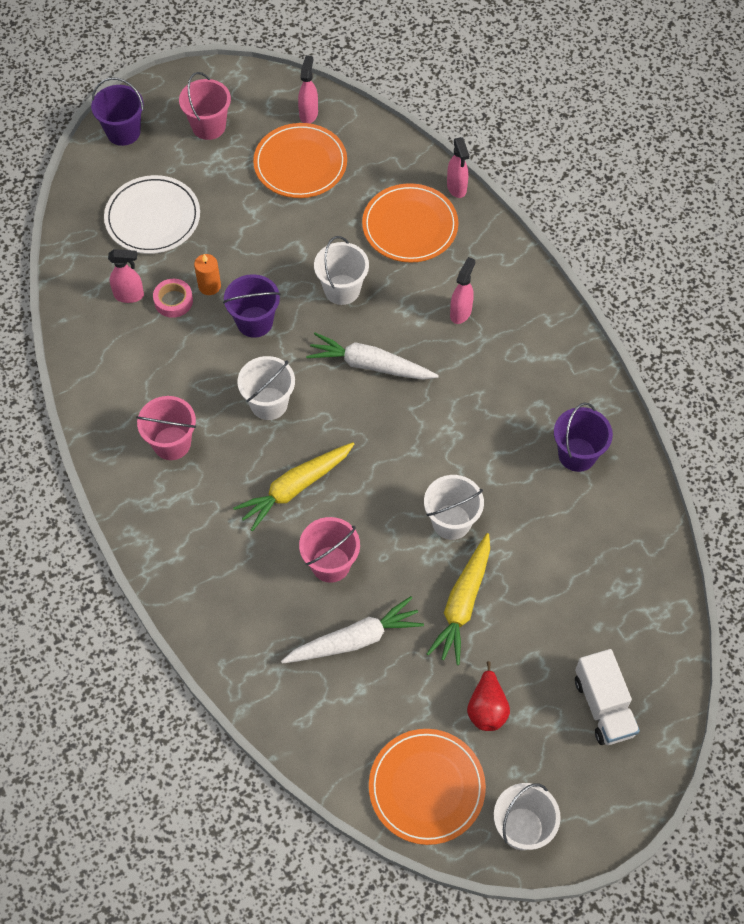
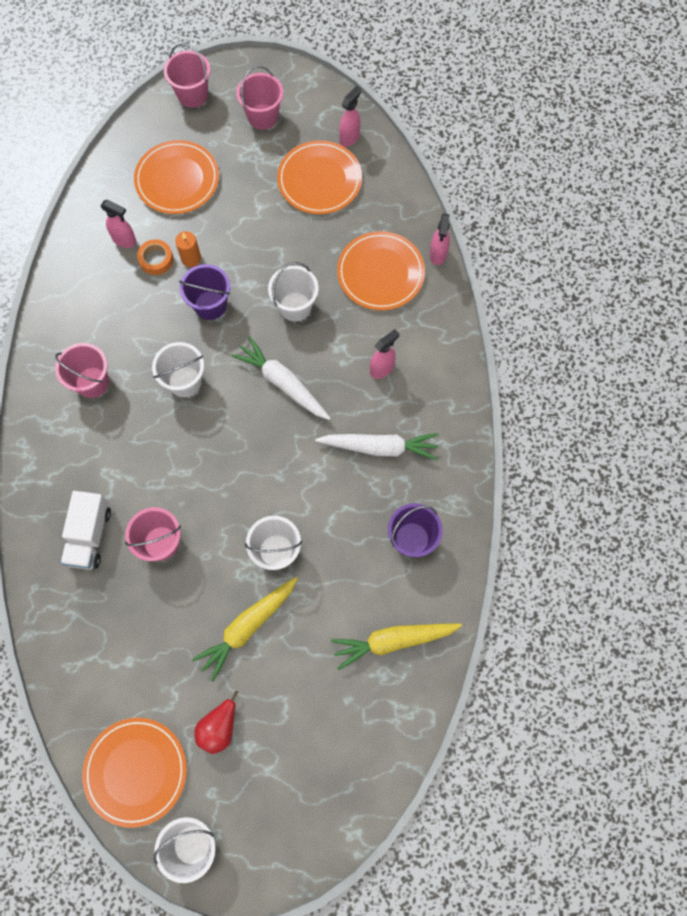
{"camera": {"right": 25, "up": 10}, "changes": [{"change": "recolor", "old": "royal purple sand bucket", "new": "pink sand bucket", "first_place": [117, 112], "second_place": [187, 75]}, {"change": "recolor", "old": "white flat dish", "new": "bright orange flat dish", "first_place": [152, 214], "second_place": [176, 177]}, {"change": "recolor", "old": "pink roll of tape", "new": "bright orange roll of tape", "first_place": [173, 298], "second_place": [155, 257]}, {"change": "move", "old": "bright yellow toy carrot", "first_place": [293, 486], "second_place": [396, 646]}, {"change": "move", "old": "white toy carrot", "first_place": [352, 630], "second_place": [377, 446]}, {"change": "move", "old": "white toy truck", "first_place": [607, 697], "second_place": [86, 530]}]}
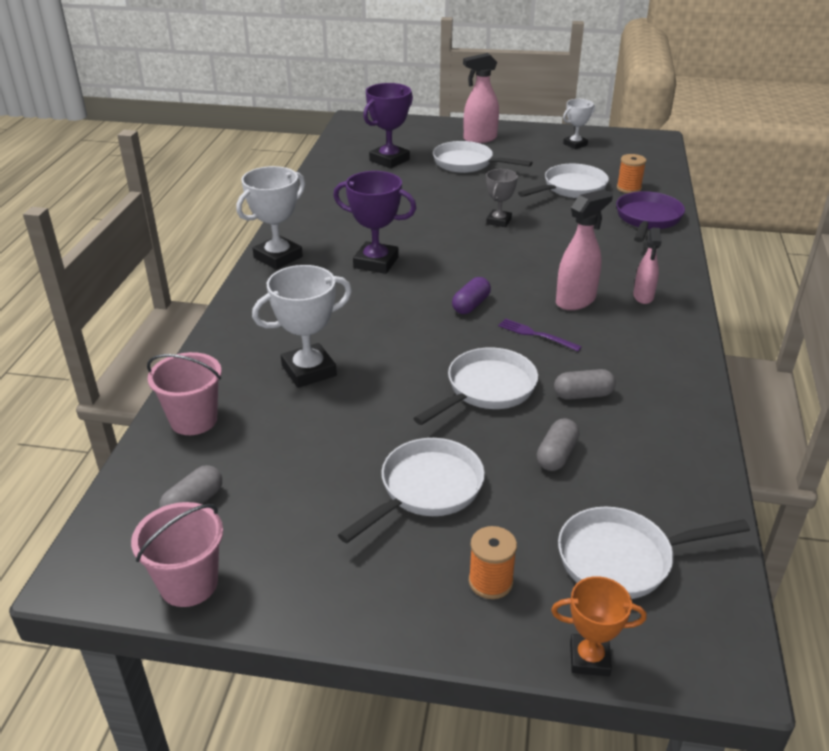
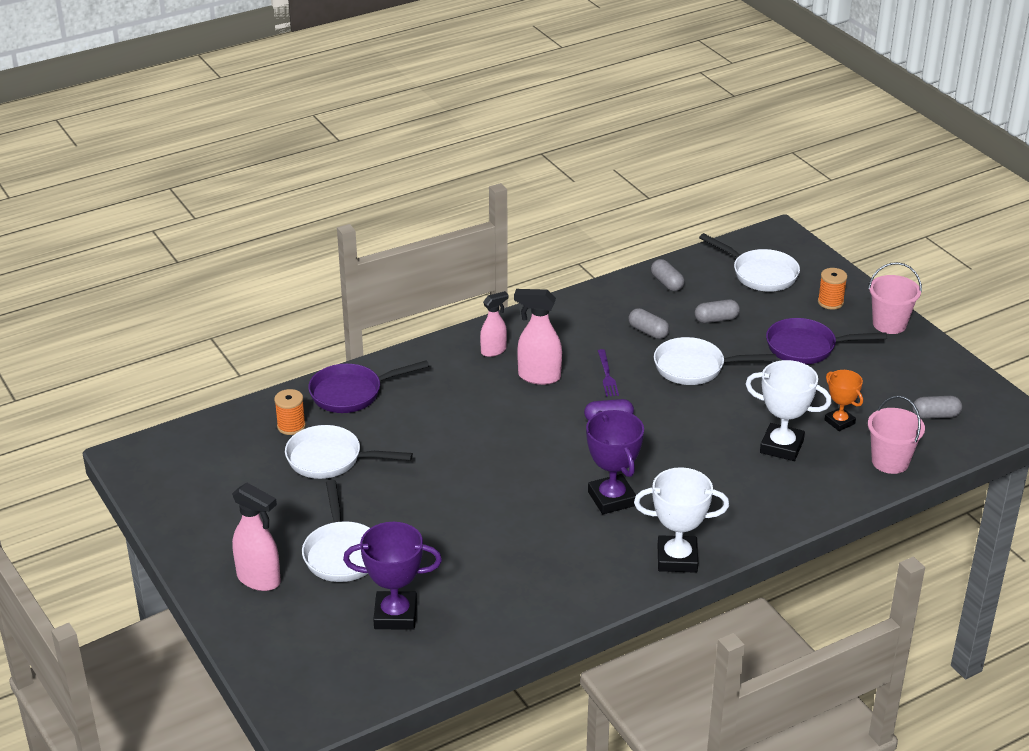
{"camera": {"right": -130, "up": 0}, "changes": [{"change": "delete", "old": "white prize cup", "first_place": [579, 124]}, {"change": "delete", "old": "grey prize cup", "first_place": [502, 198]}, {"change": "recolor", "old": "white skillet", "new": "royal purple skillet", "first_place": [411, 490], "second_place": [826, 341]}, {"change": "move", "old": "pink sand bucket", "first_place": [177, 554], "second_place": [895, 298]}, {"change": "move", "old": "bright orange prize cup", "first_place": [599, 626], "second_place": [844, 400]}, {"change": "insert", "new": "grey pill", "second_place": [667, 275]}]}
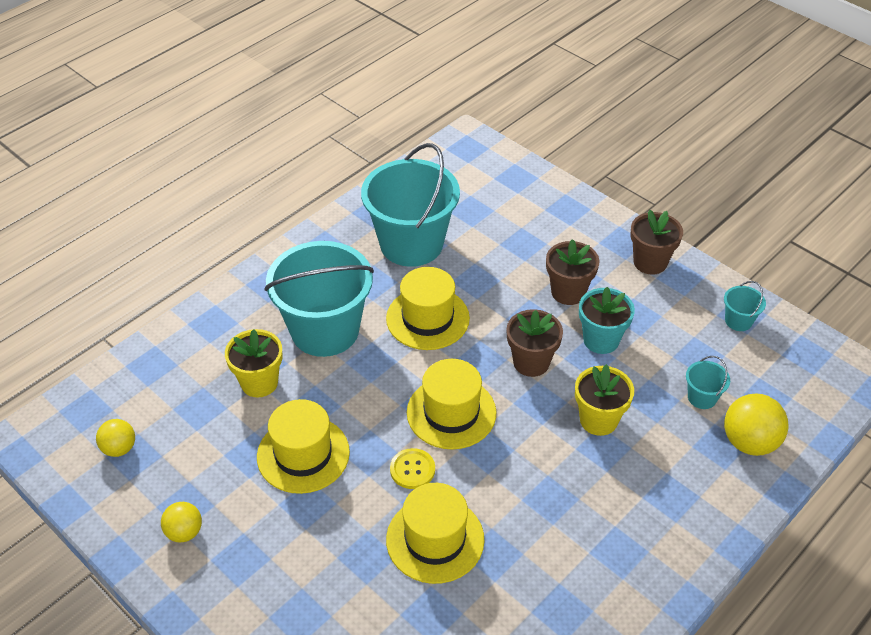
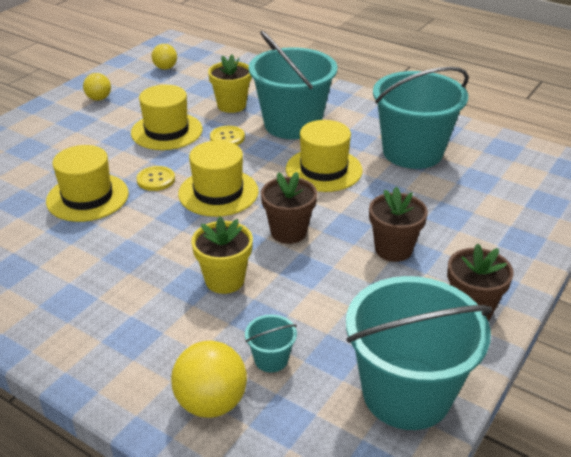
{"camera": {"right": 80, "up": -10}, "changes": [{"change": "resize", "old": "teal sand bucket", "first_place": [745, 306], "second_place": [419, 353], "factor": 2.48}, {"change": "delete", "old": "teal plant pot", "first_place": [607, 320]}, {"change": "insert", "new": "bright yellow sewing button", "second_place": [227, 135]}]}
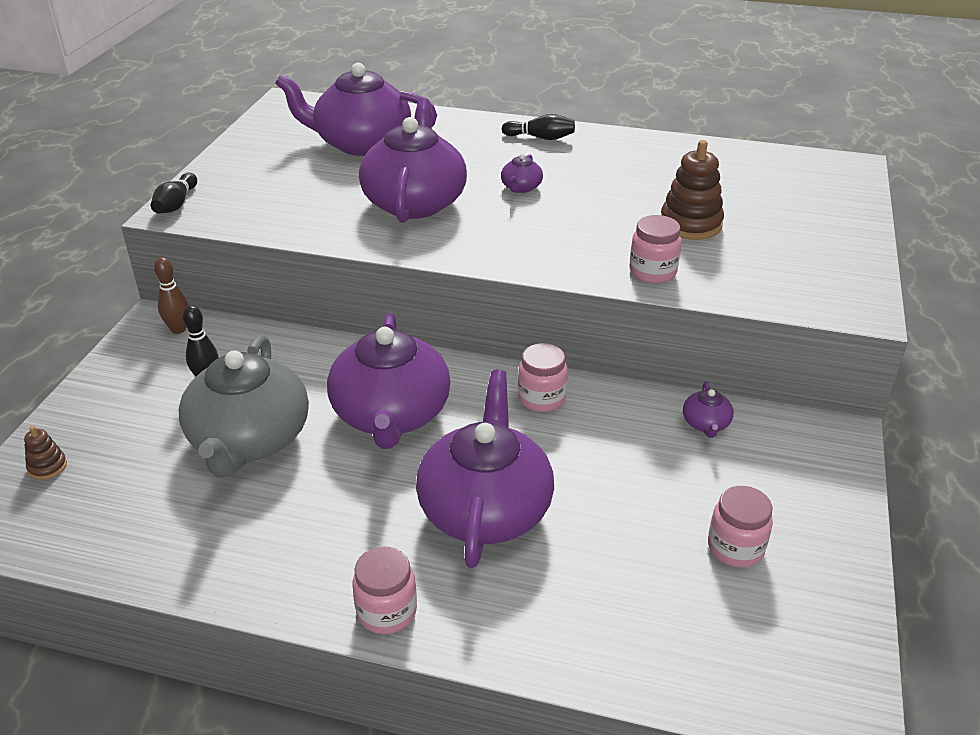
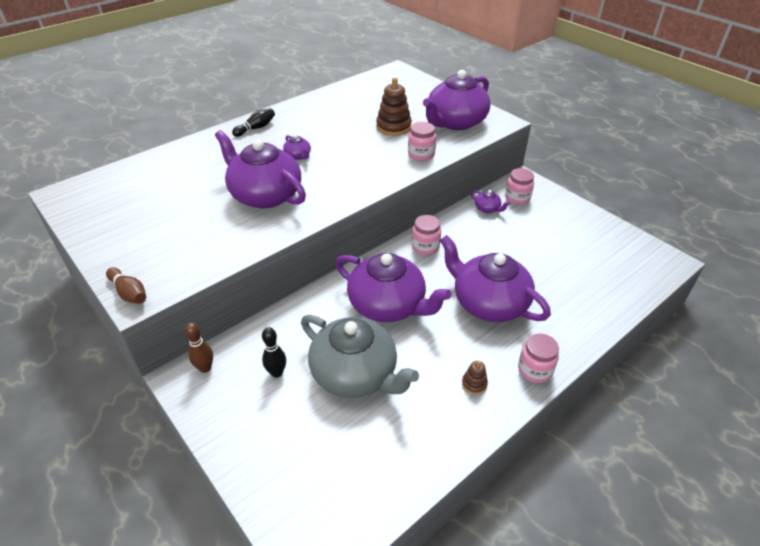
{"camera": {"right": -55, "up": 5}, "changes": [{"change": "move", "old": "royal purple china teapot", "first_place": [356, 109], "second_place": [456, 100]}, {"change": "recolor", "old": "jet-black skittle", "new": "russet skittle", "first_place": [174, 193], "second_place": [126, 285]}, {"change": "move", "old": "russet stacking toy", "first_place": [45, 453], "second_place": [475, 377]}, {"change": "move", "old": "pink jar", "first_place": [740, 527], "second_place": [519, 186]}]}
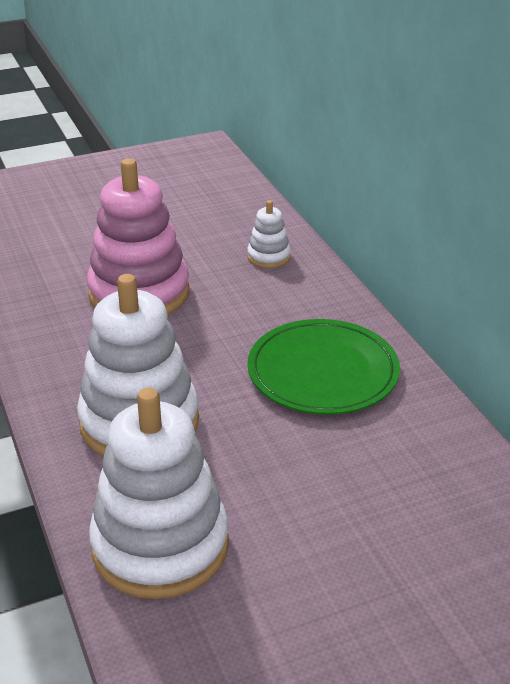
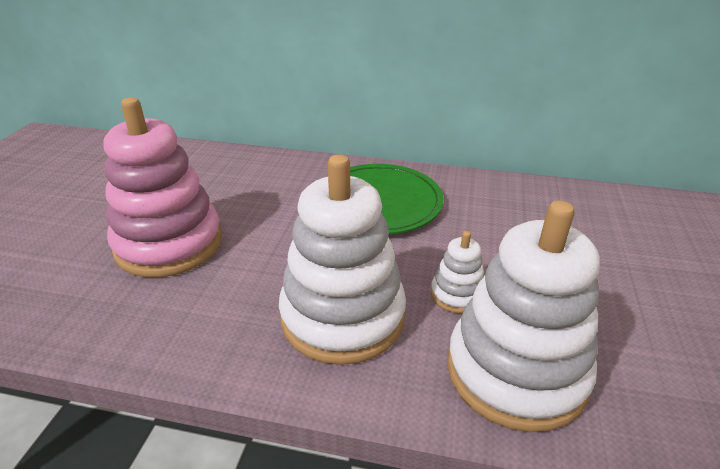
{"camera": {"right": -55, "up": 0}, "changes": [{"change": "move", "old": "white stacking toy", "first_place": [269, 234], "second_place": [457, 272]}]}
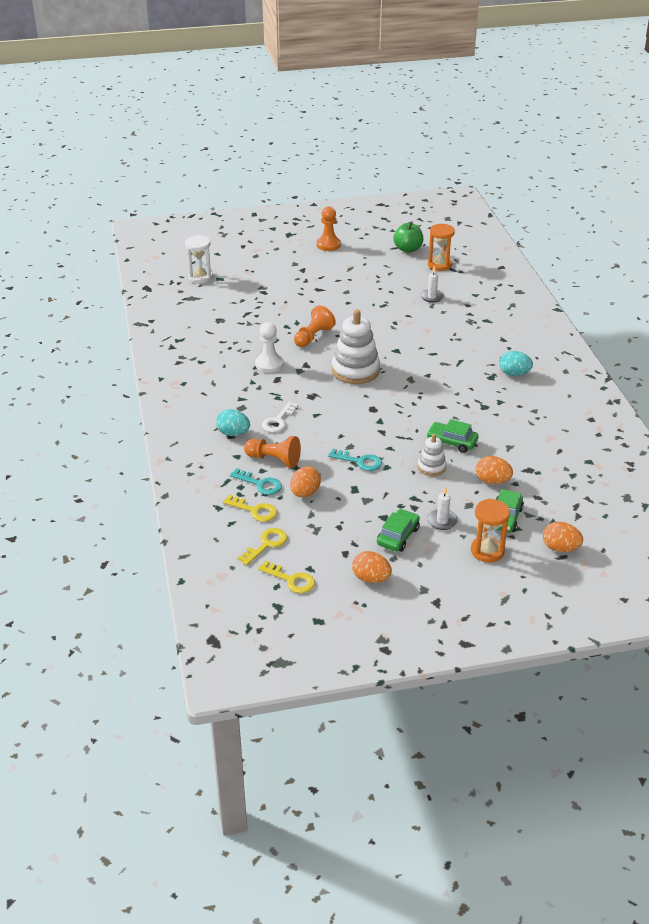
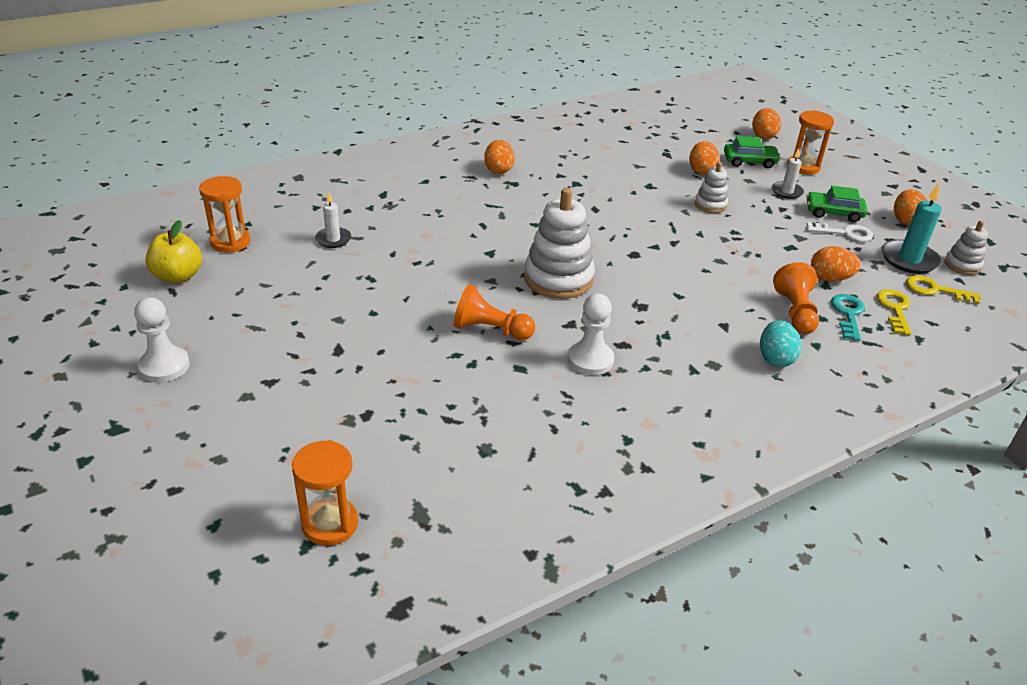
{"camera": {"right": -110, "up": 0}, "changes": [{"change": "recolor", "old": "bright orange pawn", "new": "white pawn", "first_place": [329, 228], "second_place": [162, 340]}, {"change": "recolor", "old": "green apple fruit", "new": "bright yellow apple fruit", "first_place": [408, 238], "second_place": [174, 251]}, {"change": "recolor", "old": "white sand timer", "new": "bright orange sand timer", "first_place": [199, 259], "second_place": [325, 493]}, {"change": "recolor", "old": "teal egg shape", "new": "bright orange egg shape", "first_place": [516, 363], "second_place": [499, 157]}, {"change": "move", "old": "white latchkey", "first_place": [280, 416], "second_place": [839, 232]}, {"change": "delete", "old": "green toy car", "first_place": [453, 436]}, {"change": "delete", "old": "teal latchkey", "first_place": [355, 460]}, {"change": "replace", "old": "bright yellow latchkey", "new": "white stacking toy", "first_place": [286, 577], "second_place": [966, 248]}, {"change": "insert", "new": "teal pillar candle", "second_place": [912, 228]}]}
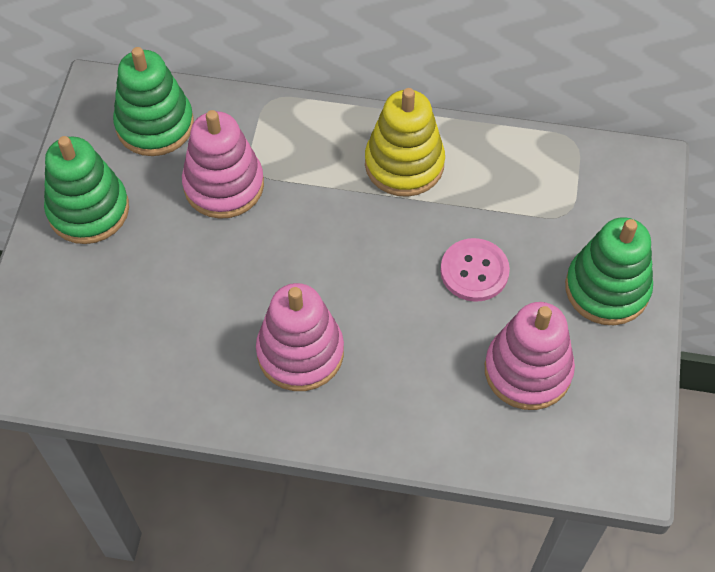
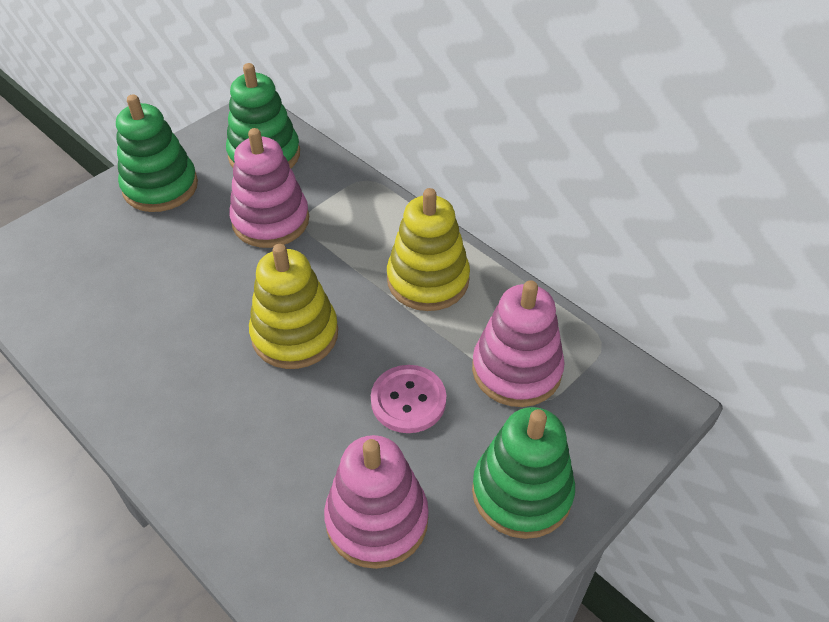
{"camera": {"right": 35, "up": -10}, "changes": [{"change": "move", "old": "pink stacking toy", "first_place": [300, 337], "second_place": [518, 343]}, {"change": "insert", "new": "bright yellow stacking toy", "second_place": [293, 306]}]}
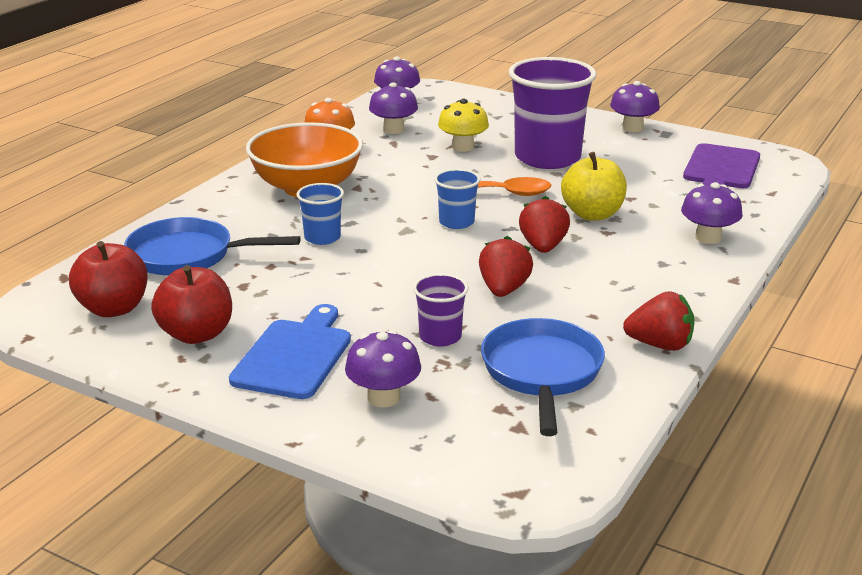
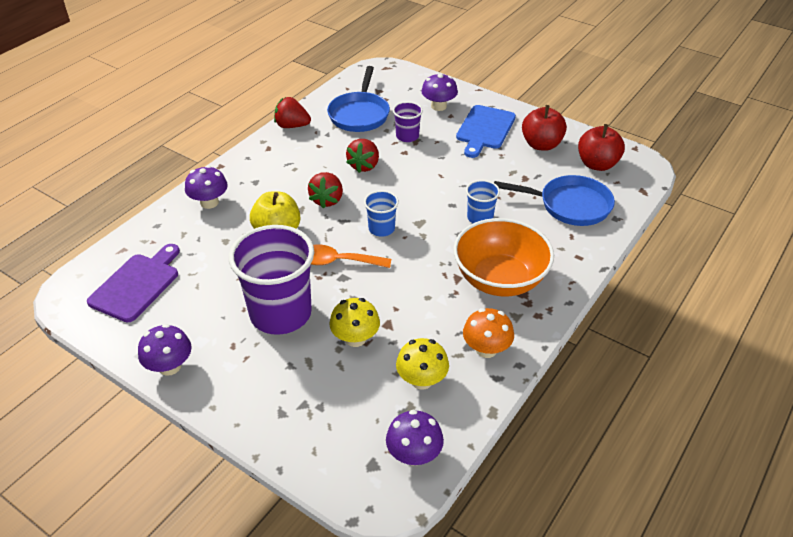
{"camera": {"right": -175, "up": 15}, "changes": [{"change": "recolor", "old": "royal purple fungus", "new": "bright yellow fungus", "first_place": [393, 108], "second_place": [422, 364]}]}
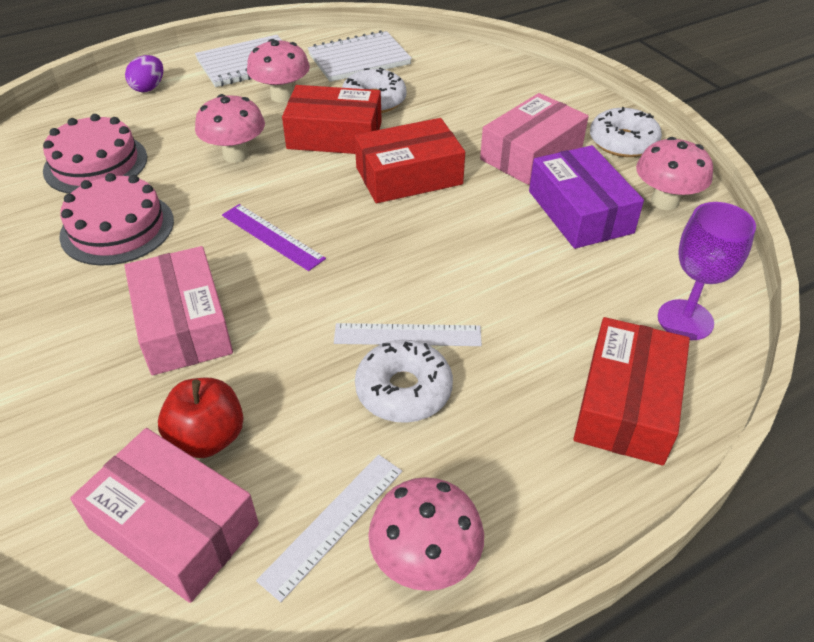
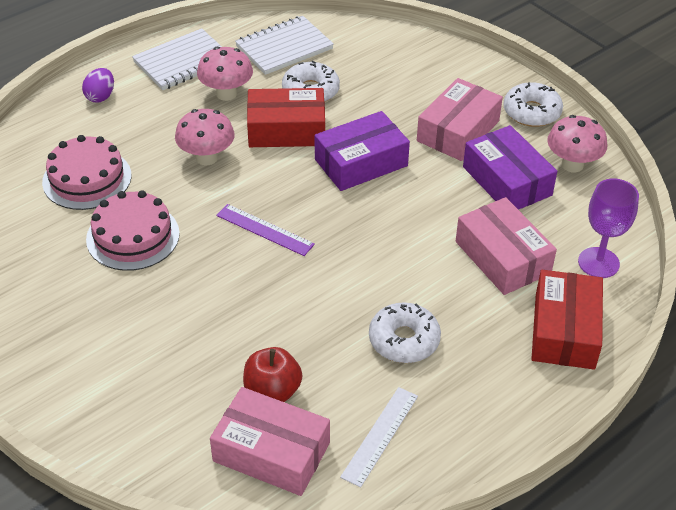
{"camera": {"right": -10, "up": 0}, "changes": [{"change": "recolor", "old": "crimson parcel", "new": "royal purple parcel", "first_place": [409, 160], "second_place": [362, 151]}, {"change": "move", "old": "pink parcel", "first_place": [179, 311], "second_place": [506, 246]}, {"change": "delete", "old": "white measuring stick", "first_place": [408, 334]}, {"change": "delete", "old": "pink fungus", "first_place": [426, 534]}]}
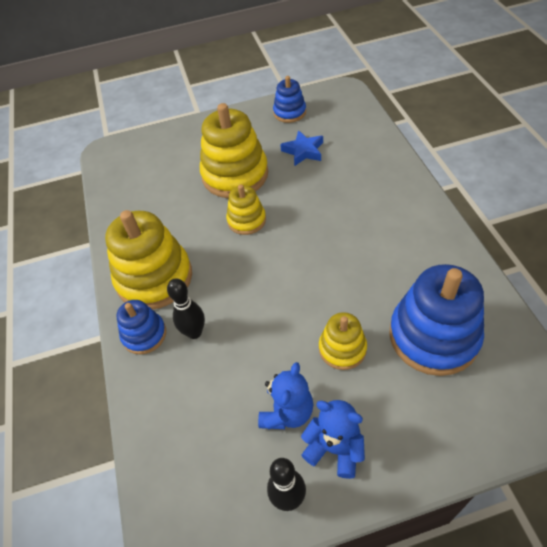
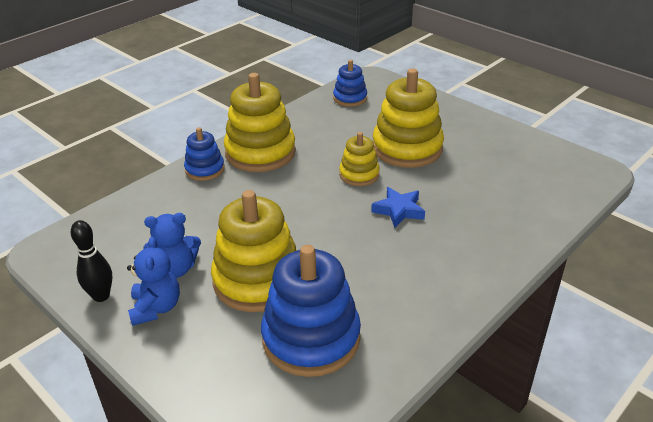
{"camera": {"right": 55, "up": -15}, "changes": [{"change": "move", "old": "blue stacking toy", "first_place": [289, 99], "second_place": [350, 83]}, {"change": "move", "old": "blue five-pointed star", "first_place": [301, 148], "second_place": [398, 207]}, {"change": "delete", "old": "jet-black skittle", "first_place": [186, 308]}, {"change": "resize", "old": "bright yellow stacking toy", "first_place": [343, 341], "second_place": [254, 251], "factor": 1.85}]}
